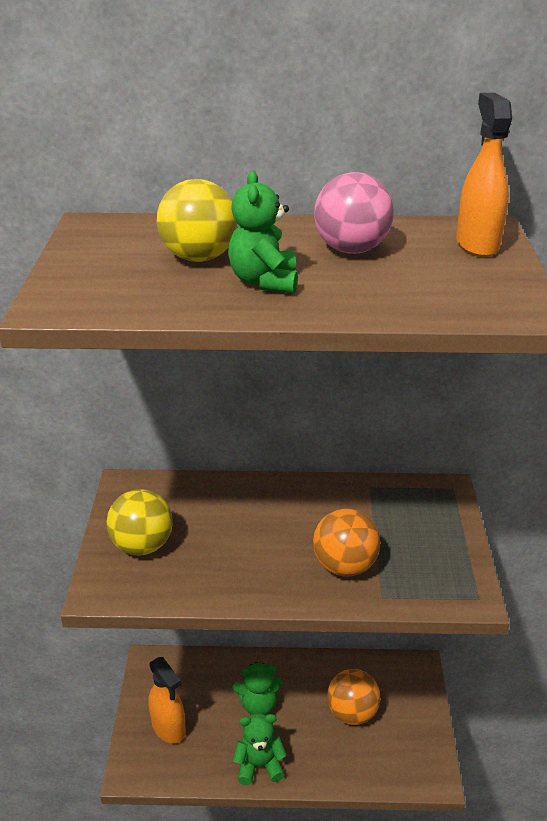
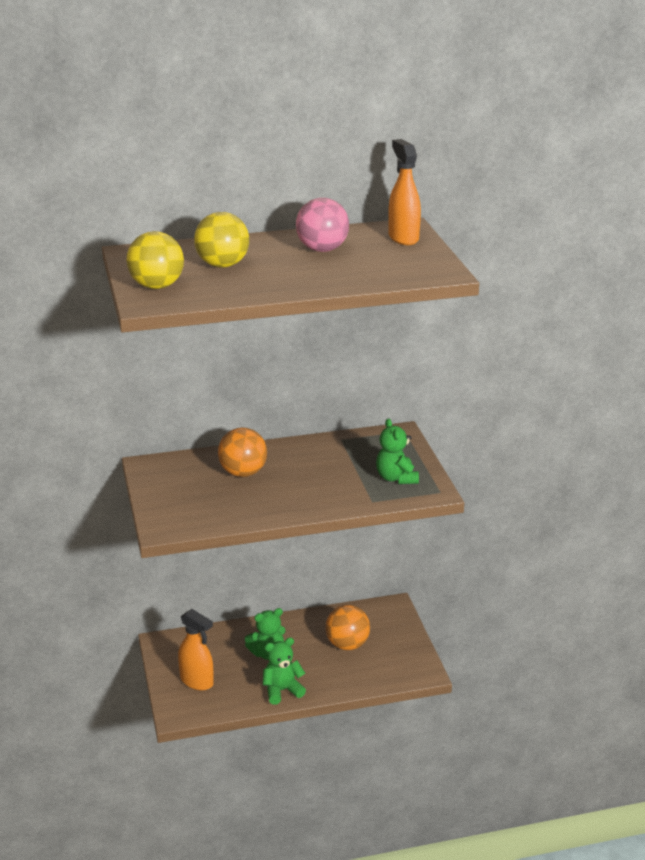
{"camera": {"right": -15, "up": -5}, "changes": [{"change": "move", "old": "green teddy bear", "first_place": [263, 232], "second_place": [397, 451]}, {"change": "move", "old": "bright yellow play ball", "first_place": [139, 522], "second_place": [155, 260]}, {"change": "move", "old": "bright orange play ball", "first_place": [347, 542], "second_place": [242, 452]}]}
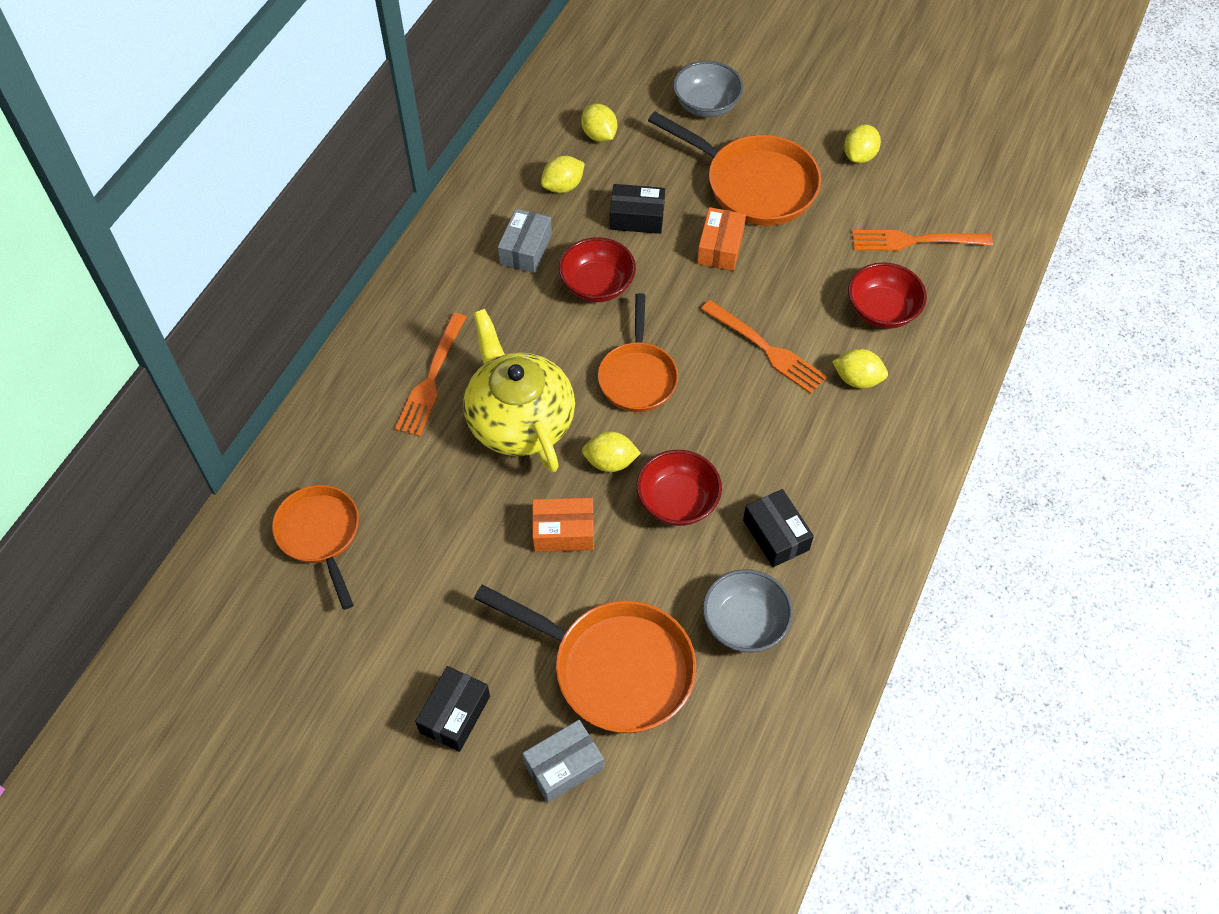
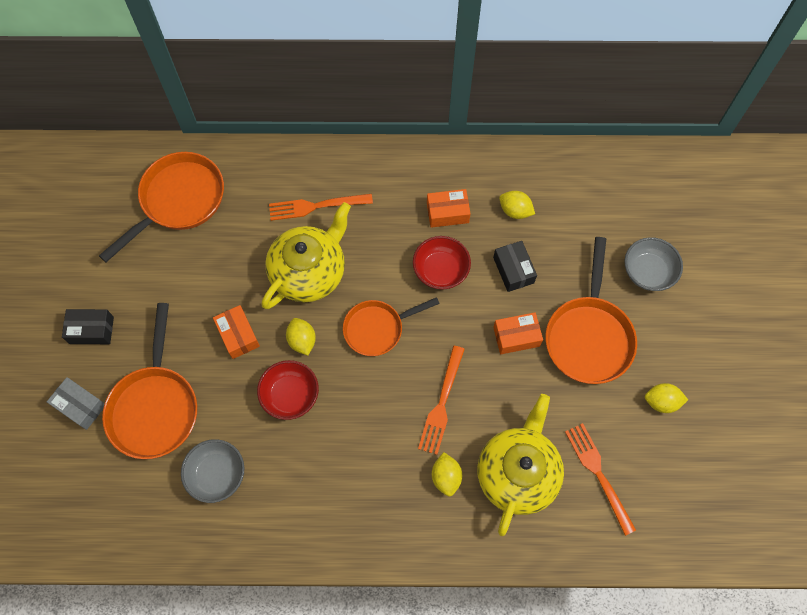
{"camera": {"right": 65, "up": 10}, "changes": [{"change": "delete", "old": "bright yellow citrus fruit", "first_place": [599, 123]}, {"change": "recolor", "old": "grey parcel", "new": "bright orange parcel", "first_place": [525, 240], "second_place": [449, 208]}, {"change": "replace", "old": "crimson serving bowl", "new": "bright yellow china teapot", "first_place": [887, 295], "second_place": [520, 465]}, {"change": "resize", "old": "bright orange skillet", "first_place": [315, 547], "second_place": [161, 207], "factor": 1.52}, {"change": "delete", "old": "jet-black parcel", "first_place": [778, 528]}]}
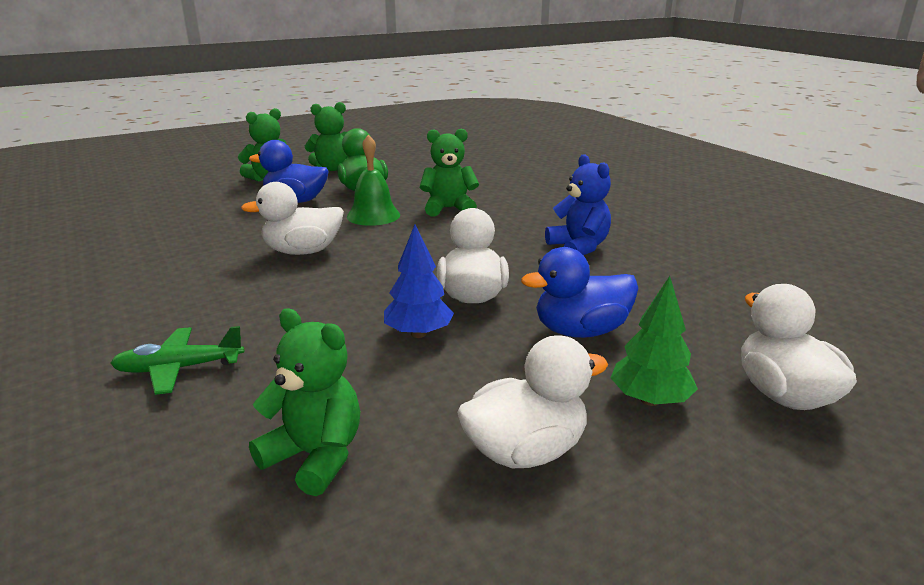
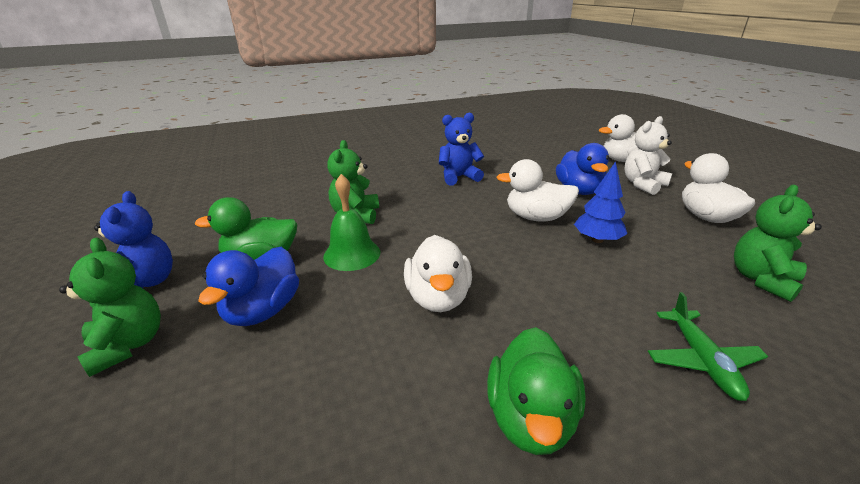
{"camera": {"right": -80, "up": 5}, "changes": [{"change": "recolor", "old": "green teddy bear", "new": "blue teddy bear", "first_place": [326, 136], "second_place": [133, 239]}, {"change": "replace", "old": "green toy tree", "new": "white teddy bear", "first_place": [654, 341], "second_place": [648, 155]}, {"change": "insert", "new": "green duck", "second_place": [536, 391]}]}
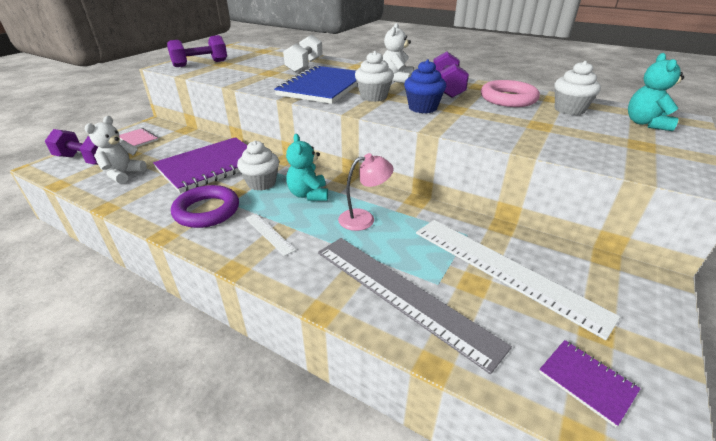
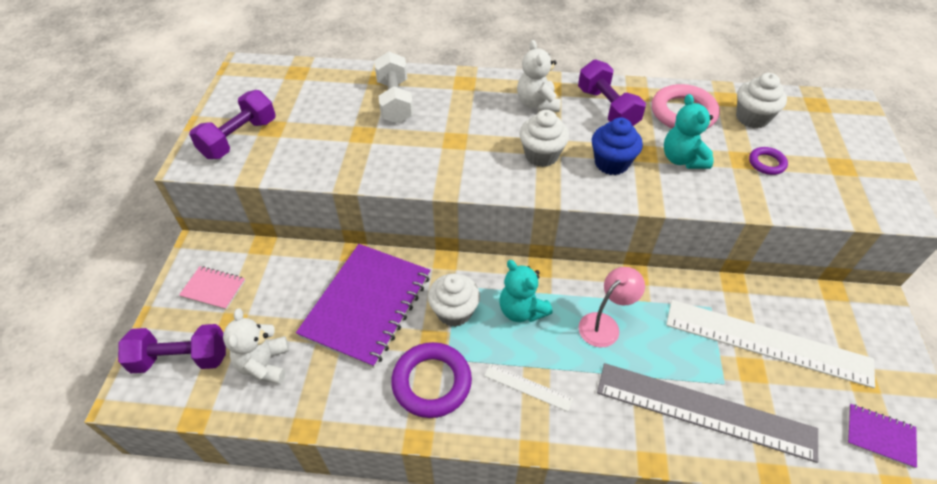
{"camera": {"right": -25, "up": 15}, "changes": [{"change": "move", "old": "teal teddy bear", "first_place": [656, 92], "second_place": [688, 131]}, {"change": "delete", "old": "blue notebook", "first_place": [316, 84]}, {"change": "insert", "new": "royal purple ring", "second_place": [768, 161]}]}
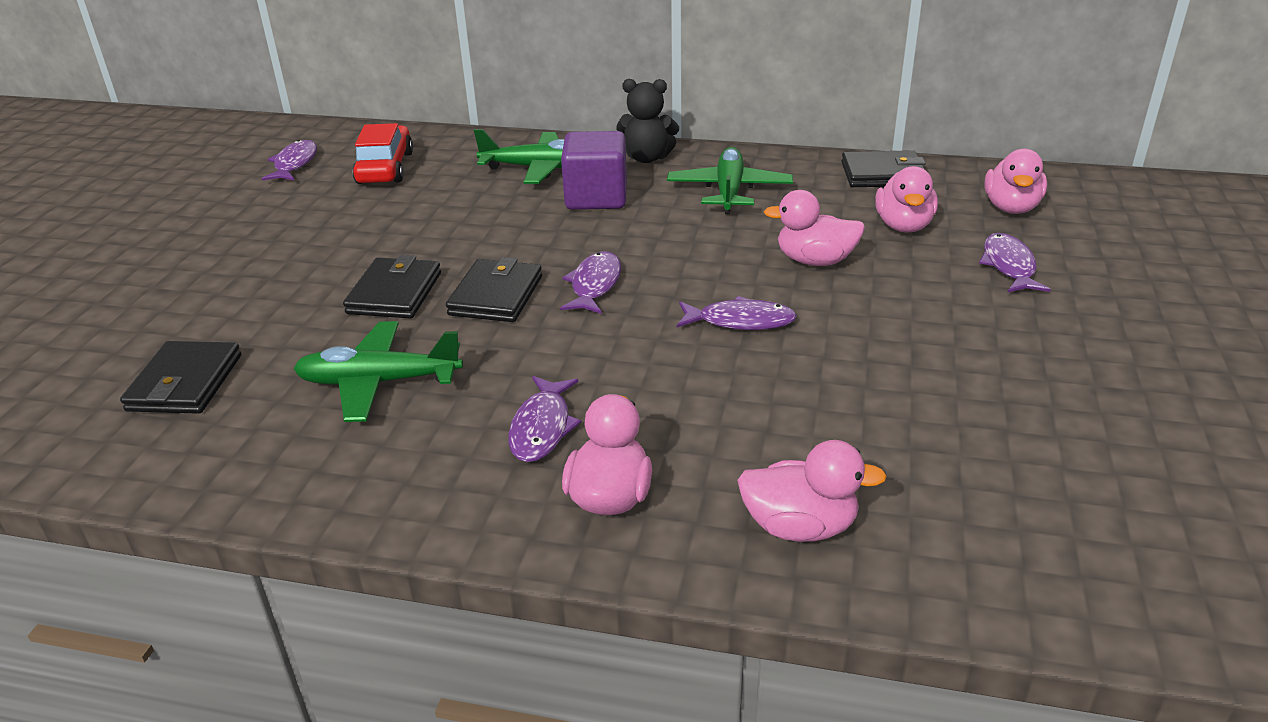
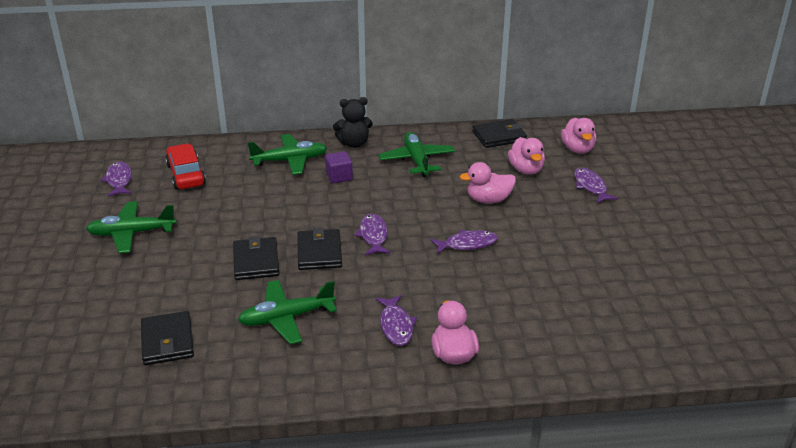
{"camera": {"right": -20, "up": 0}, "changes": [{"change": "resize", "old": "royal purple cube", "first_place": [594, 170], "second_place": [339, 167], "factor": 0.6}, {"change": "delete", "old": "pink duck", "first_place": [812, 491]}, {"change": "insert", "new": "green toy plane", "second_place": [131, 227]}]}
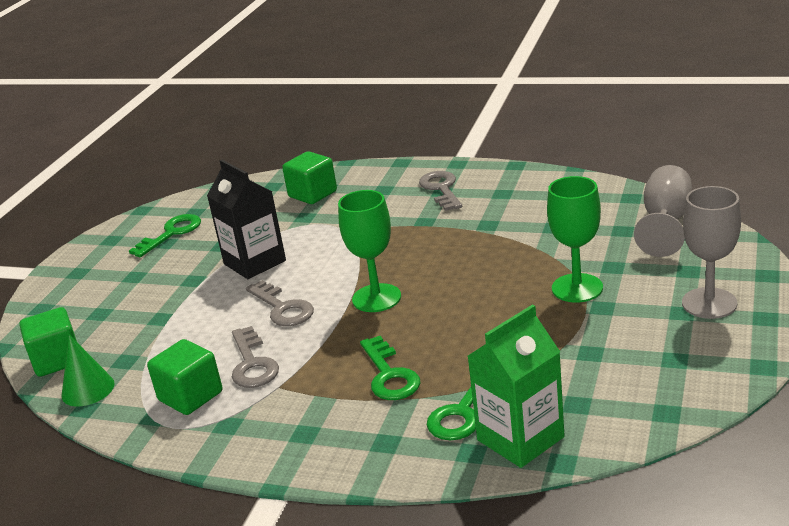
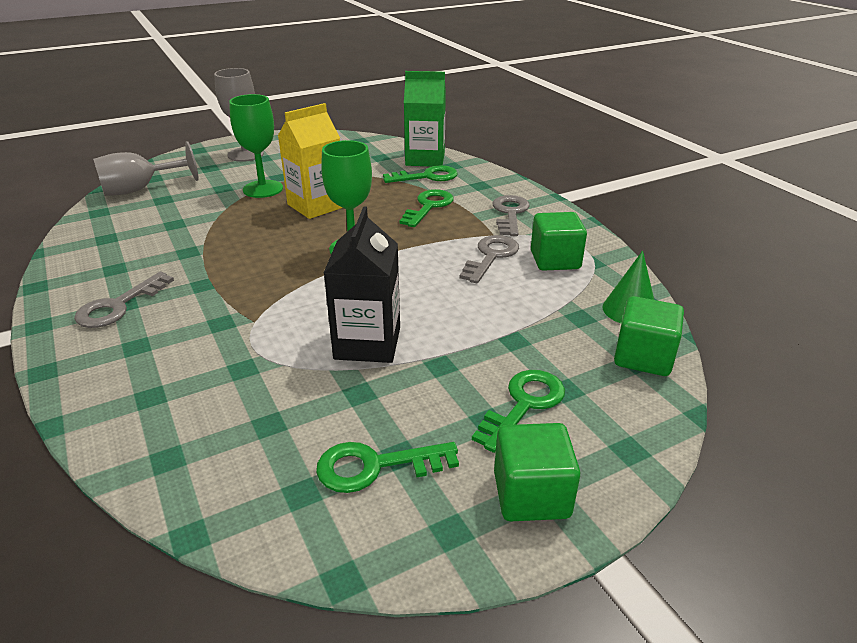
{"camera": {"right": -140, "up": 5}, "changes": [{"change": "move", "old": "green cube", "first_place": [309, 177], "second_place": [537, 472]}, {"change": "move", "old": "grey latchkey", "first_place": [280, 303], "second_place": [511, 215]}, {"change": "insert", "new": "bright yellow milk carton", "second_place": [310, 161]}, {"change": "insert", "new": "green latchkey", "second_place": [518, 411]}]}
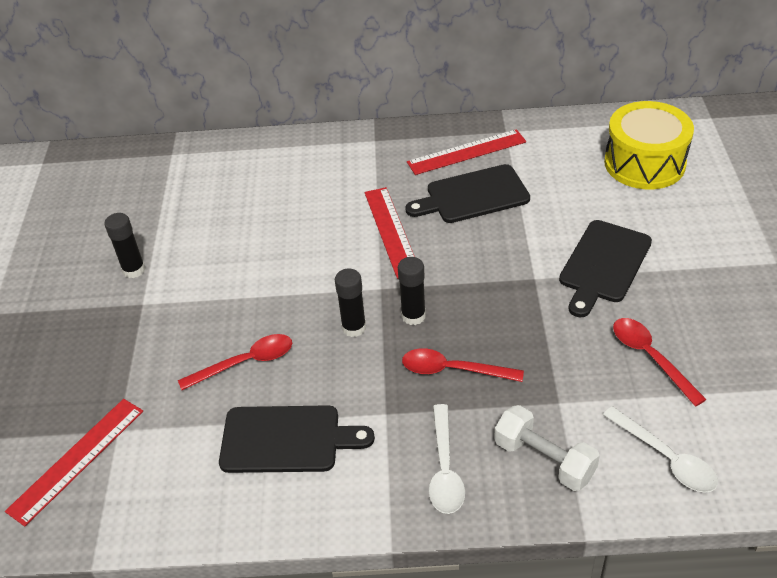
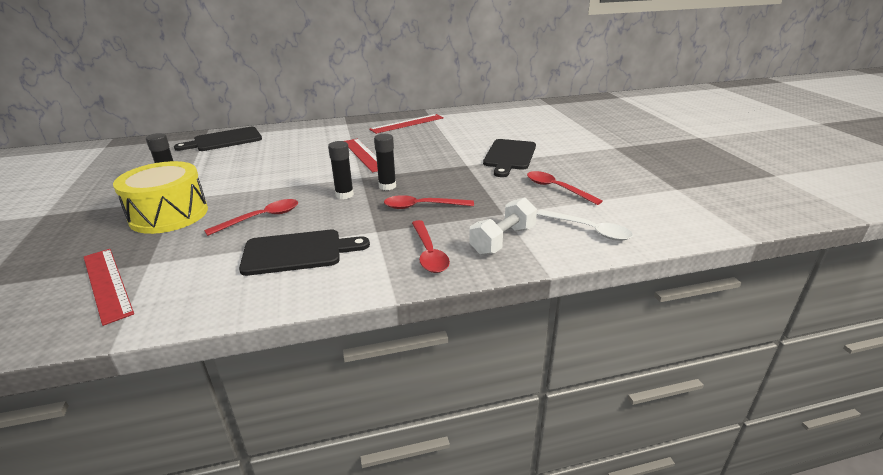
{"camera": {"right": -15, "up": -15}, "changes": [{"change": "move", "old": "bright yellow toy drum", "first_place": [649, 145], "second_place": [160, 197]}, {"change": "move", "old": "jet-black bread board", "first_place": [467, 193], "second_place": [218, 139]}, {"change": "rotate", "old": "crimson measuring stick", "first_place": [74, 463], "second_place": [109, 287], "degrees": -60}, {"change": "recolor", "old": "white tablespoon", "new": "crimson tablespoon", "first_place": [447, 459], "second_place": [431, 246]}, {"change": "rotate", "old": "white dumbbell", "first_place": [547, 448], "second_place": [503, 226], "degrees": -75}]}
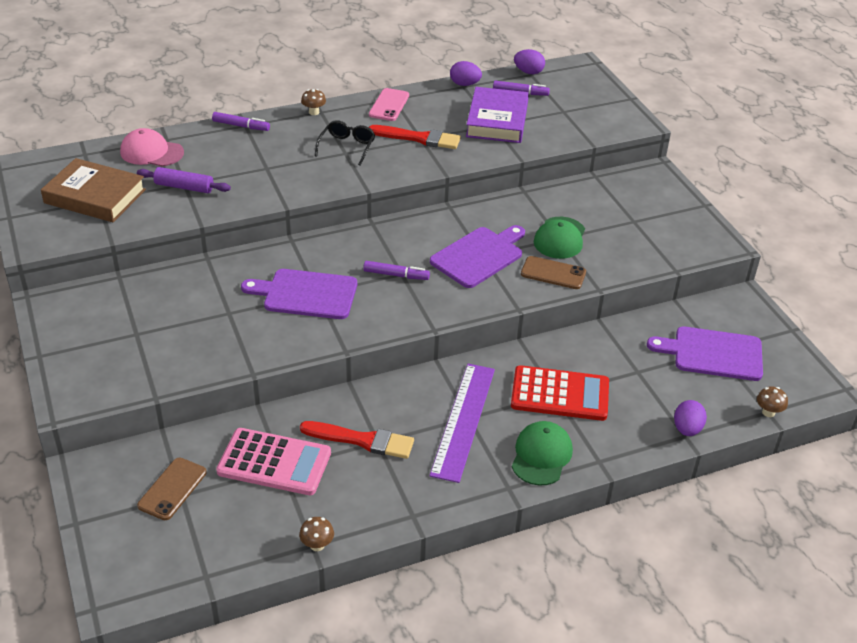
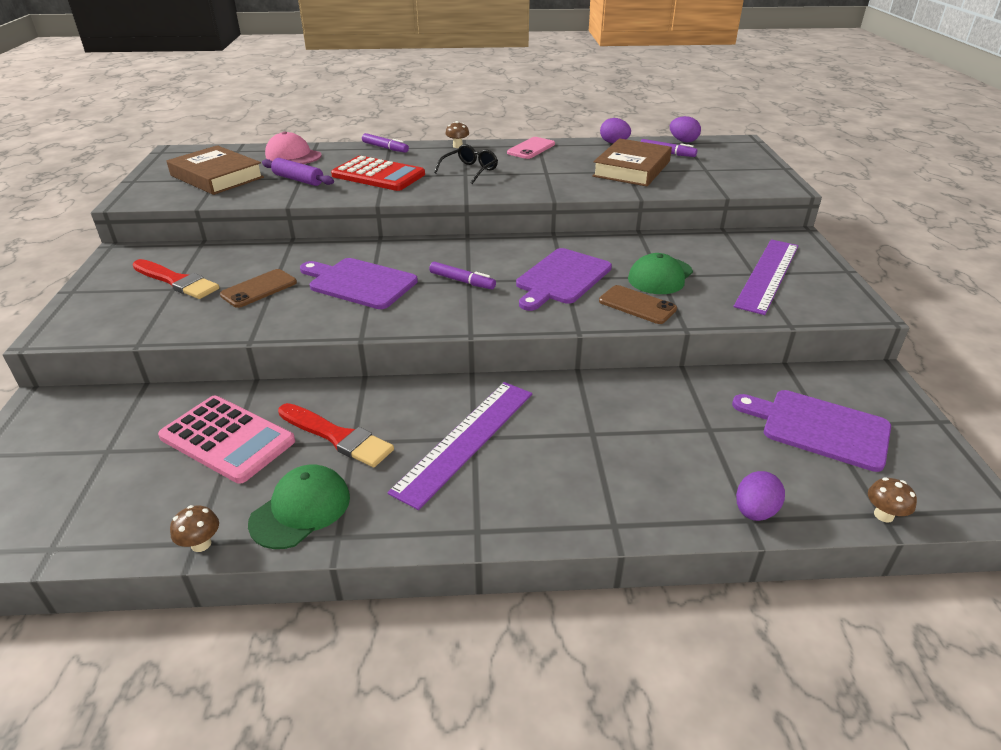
{"camera": {"right": 20, "up": -5}, "changes": [{"change": "recolor", "old": "royal purple hardback", "new": "russet hardback", "first_place": [497, 115], "second_place": [632, 162]}, {"change": "move", "old": "crimson paintbrush", "first_place": [415, 137], "second_place": [175, 279]}, {"change": "rotate", "old": "royal purple bread board", "first_place": [477, 256], "second_place": [564, 279], "degrees": 150}, {"change": "move", "old": "crimson calculator", "first_place": [560, 393], "second_place": [378, 173]}, {"change": "move", "old": "green baseball cap", "first_place": [542, 453], "second_place": [299, 506]}, {"change": "move", "old": "russet smartphone", "first_place": [172, 489], "second_place": [258, 288]}, {"change": "insert", "new": "royal purple measuring stick", "second_place": [765, 277]}]}
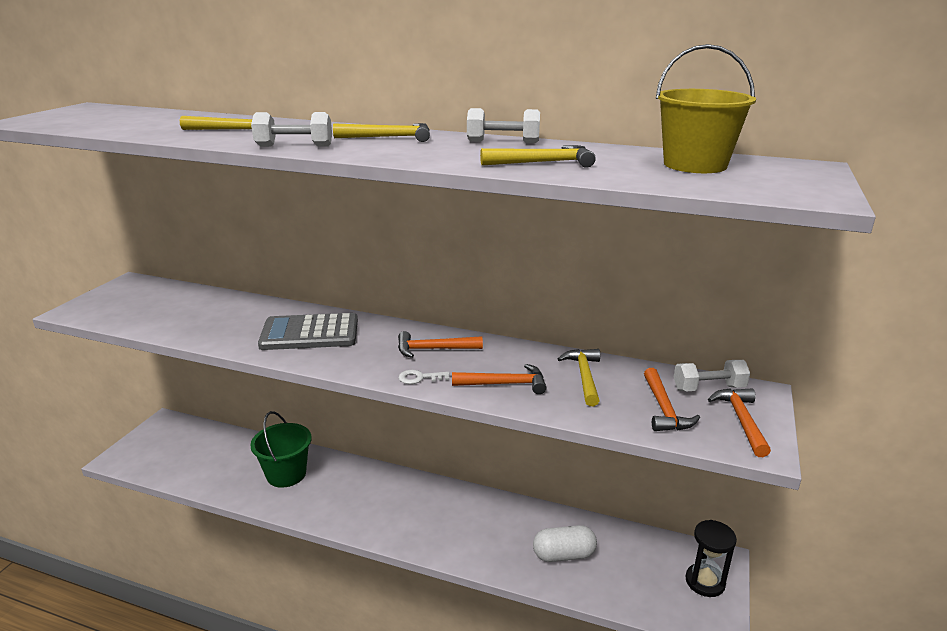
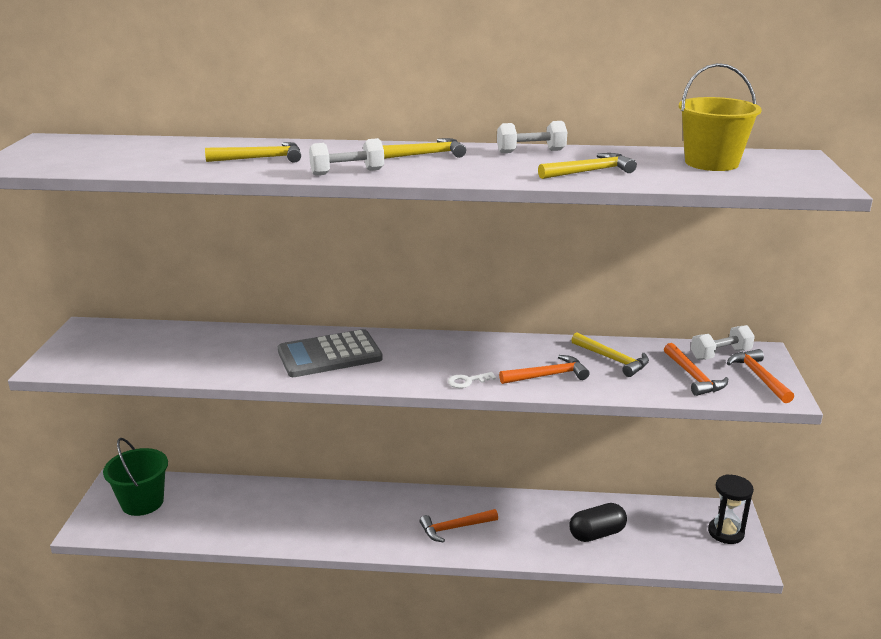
{"camera": {"right": -15, "up": 0}, "changes": [{"change": "move", "old": "bright orange carpenter's hammer", "first_place": [440, 344], "second_place": [459, 525]}, {"change": "rotate", "old": "bright yellow carpenter's hammer", "first_place": [579, 377], "second_place": [610, 355], "degrees": 150}, {"change": "move", "old": "green sand bucket", "first_place": [281, 449], "second_place": [135, 477]}, {"change": "recolor", "old": "white pill", "new": "jet-black pill", "first_place": [565, 543], "second_place": [598, 522]}]}
